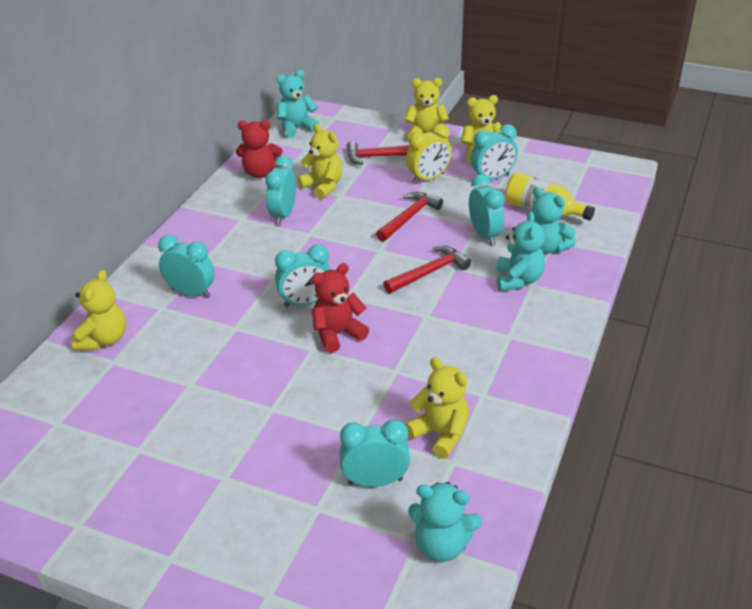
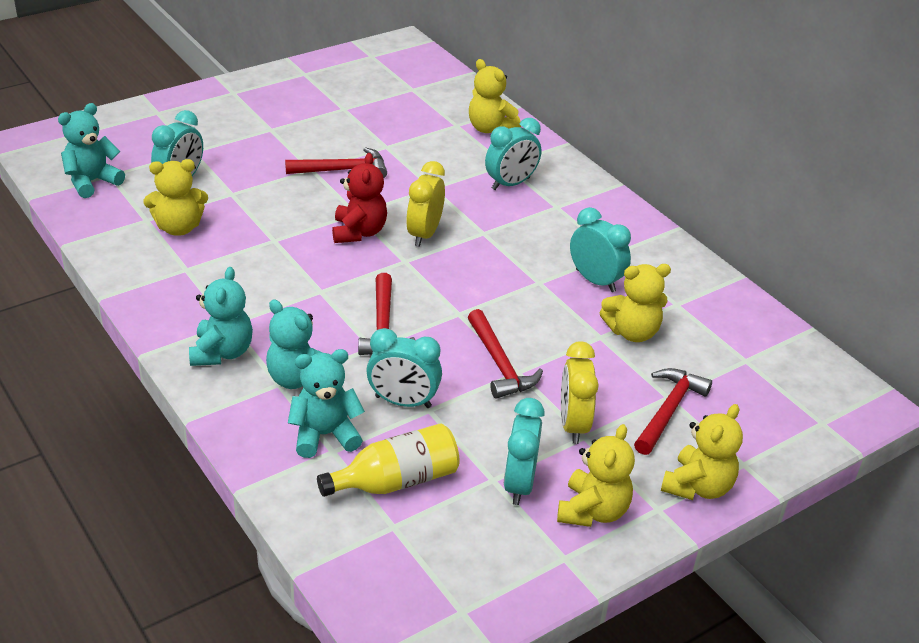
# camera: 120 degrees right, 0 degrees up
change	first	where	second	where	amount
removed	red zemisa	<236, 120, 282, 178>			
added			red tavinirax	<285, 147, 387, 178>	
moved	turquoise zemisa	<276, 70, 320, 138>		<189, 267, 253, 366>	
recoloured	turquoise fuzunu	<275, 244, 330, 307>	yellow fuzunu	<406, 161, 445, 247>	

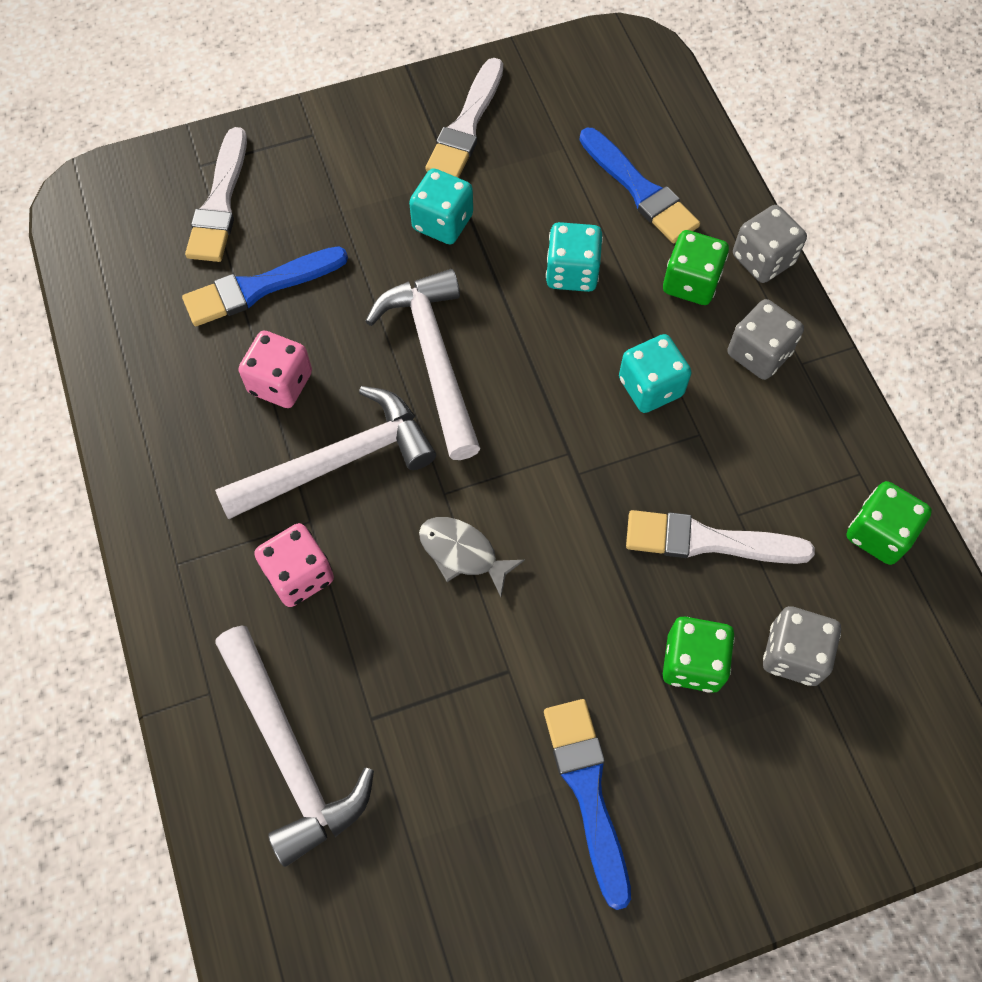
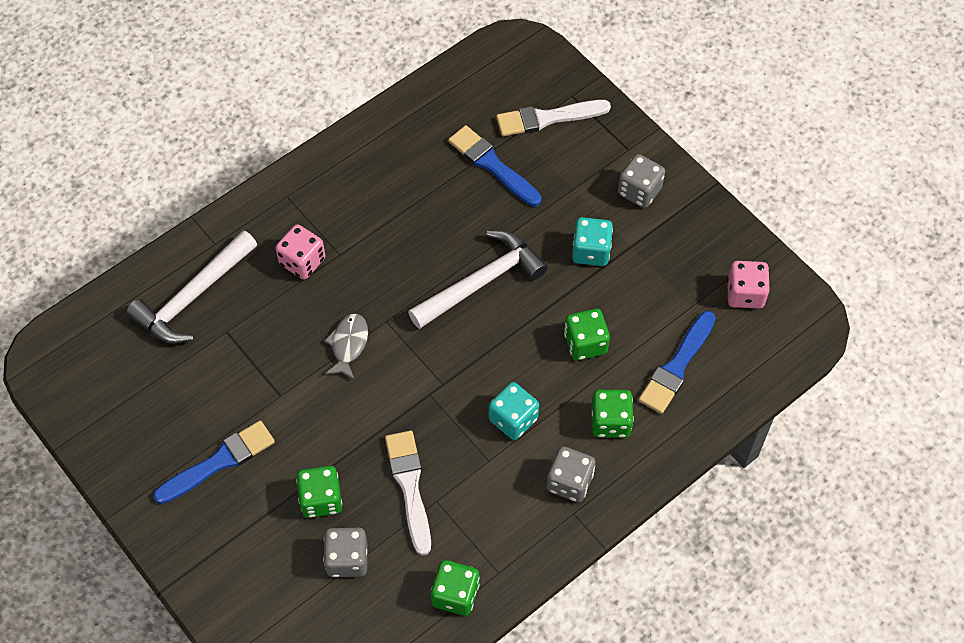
# camera: 70 degrees right, 5 degrees down
change	first	where	second	where	amount
removed	white tavinirax	<215, 386, 436, 519>			
removed	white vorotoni	<426, 58, 503, 178>			
moved	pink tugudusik	<239, 330, 312, 408>		<727, 261, 770, 309>	
moved	grey tugudusik	<733, 205, 807, 283>		<618, 154, 665, 208>	
recoloured	turquoise tugudusik	<546, 222, 603, 292>	green tugudusik	<564, 309, 610, 360>	

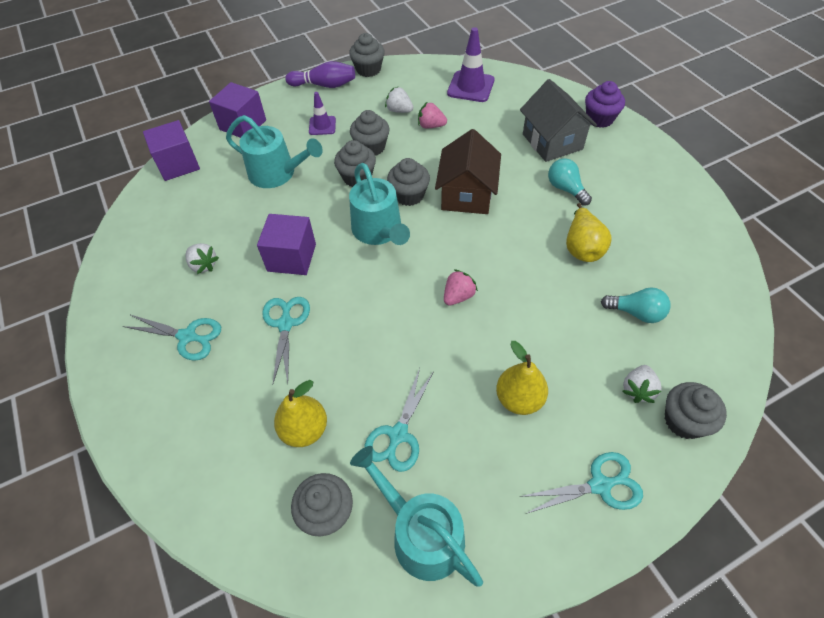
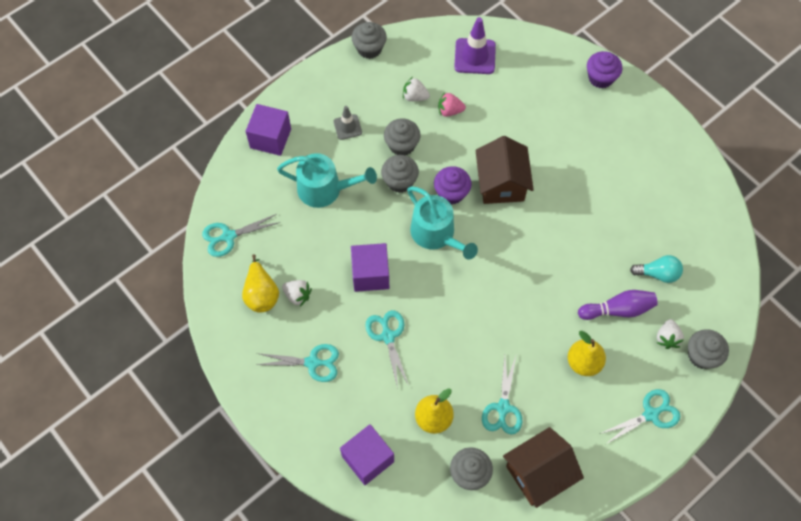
# camera: 15 degrees left, 10 degrees up
change	first	where	second	where	amount
removed	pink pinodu	<444, 269, 478, 306>			
removed	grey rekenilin	<520, 79, 597, 162>			
removed	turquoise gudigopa	<548, 158, 592, 206>			
added			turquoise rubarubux	<202, 214, 281, 257>	
moved	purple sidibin	<143, 120, 200, 181>		<340, 424, 394, 485>	
moved	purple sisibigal	<285, 61, 355, 88>		<578, 290, 658, 320>	
moved	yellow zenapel	<566, 203, 612, 262>		<242, 254, 279, 313>	
replaced	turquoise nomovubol	<350, 446, 483, 587>	brown rekenilin	<503, 427, 584, 508>	
recoloured	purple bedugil	<309, 92, 336, 135>	grey bedugil	<334, 106, 362, 140>	
recoloured	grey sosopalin	<387, 158, 430, 206>	purple sosopalin	<434, 166, 471, 204>	

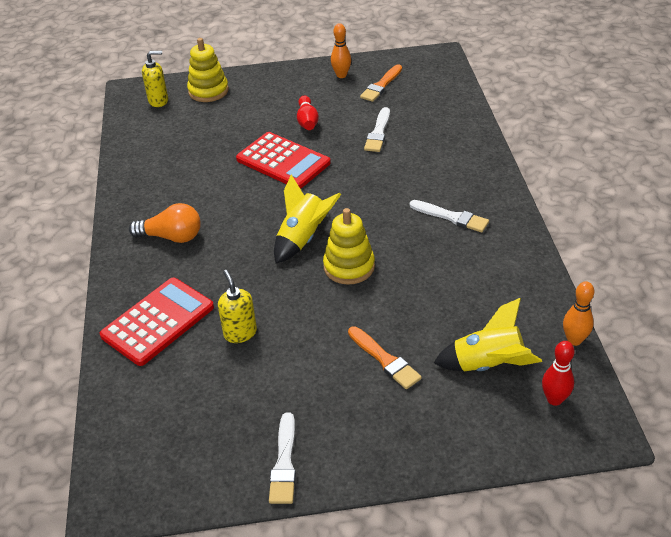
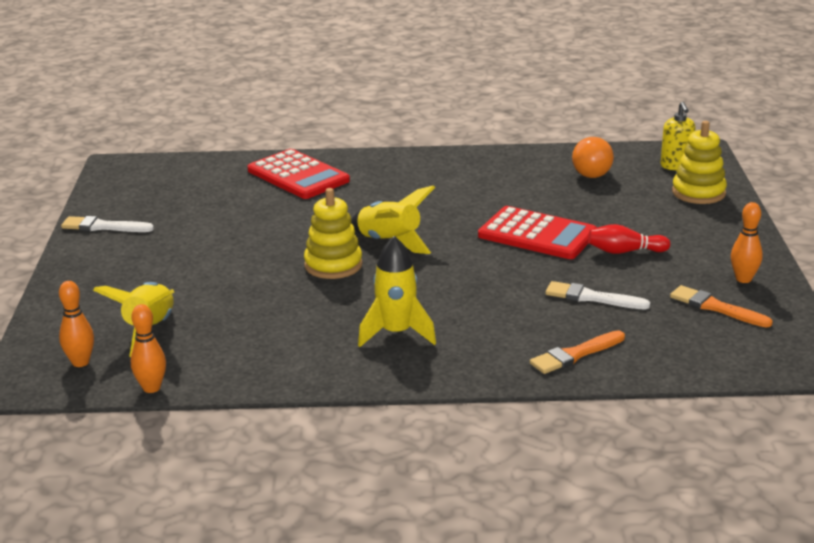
# camera: 95 degrees right, 15 degrees down
change	first	where	second	where	amount
removed	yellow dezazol	<218, 270, 257, 343>			
moved	orange gudigopa	<129, 203, 201, 243>		<572, 137, 614, 178>	
moved	orange vorotoni	<348, 326, 422, 389>		<530, 330, 625, 374>	
replaced	white vorotoni	<410, 200, 489, 232>	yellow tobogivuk	<358, 236, 436, 347>	
recoloured	red sisibigal	<542, 341, 575, 406>	orange sisibigal	<59, 281, 94, 367>	
turned	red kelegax	<236, 132, 331, 189>		<478, 206, 597, 259>	105 degrees counterclockwise

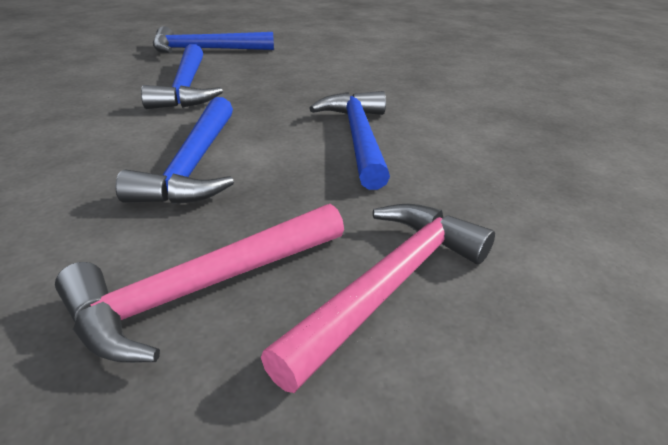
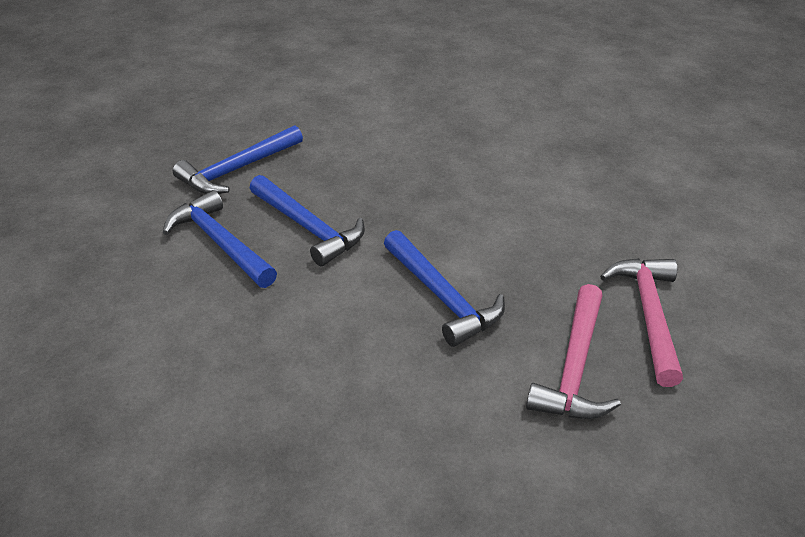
# camera: 35 degrees left, 5 degrees up
change	first	where	second	where	amount
moved	blue tavinirax	<309, 91, 390, 190>		<163, 190, 277, 288>	

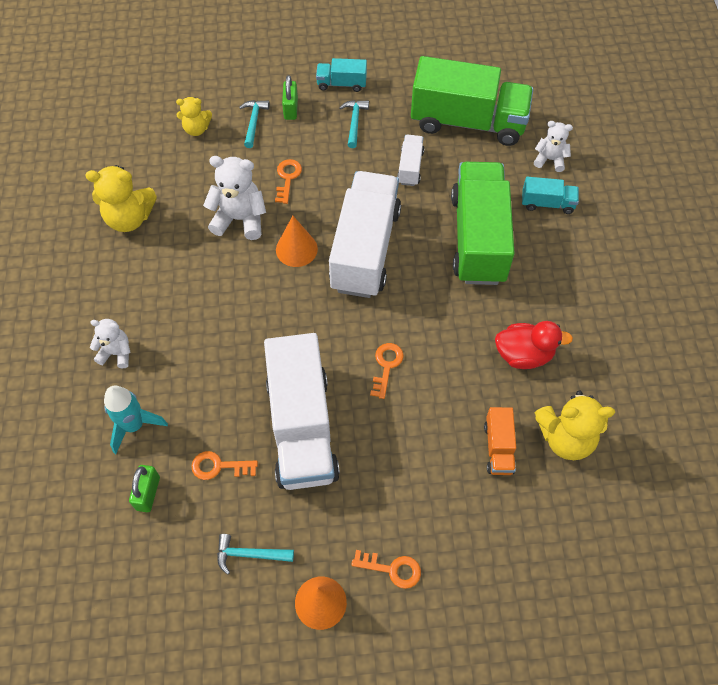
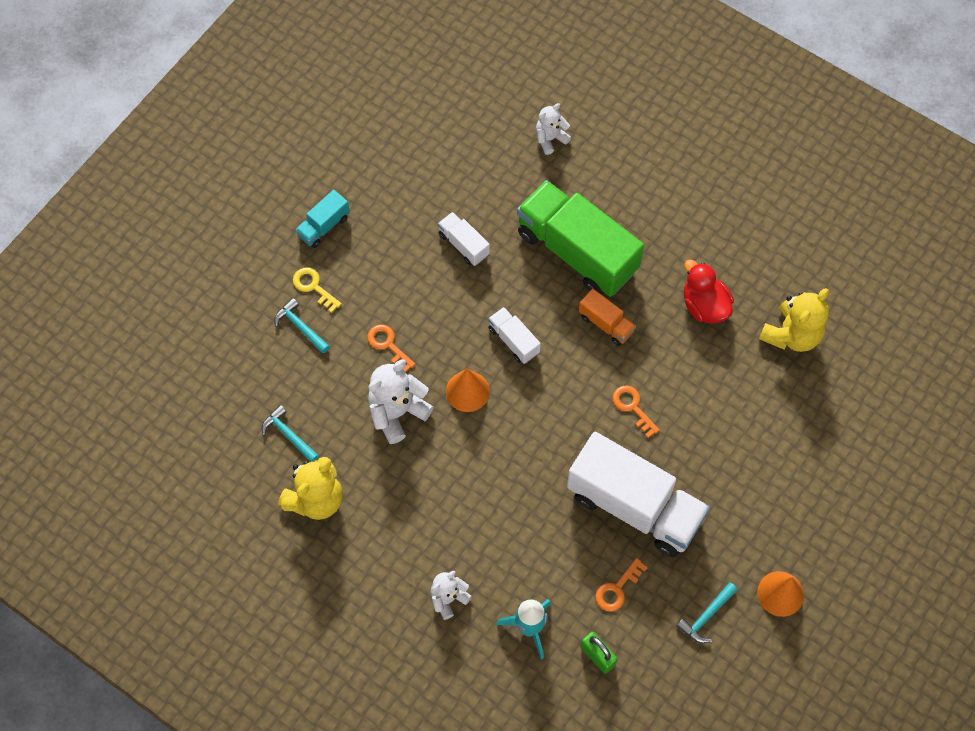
# camera: 50 degrees left, 5 degrees up
change	first	where	second	where	amount
removed	yellow zemisa	<176, 97, 212, 136>			
removed	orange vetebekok	<351, 550, 421, 589>			
removed	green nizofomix	<411, 56, 533, 146>			
removed	turquoise nizofomix	<522, 177, 579, 214>			
moved	turquoise tavinirax	<339, 100, 369, 148>		<262, 405, 319, 462>	
moved	orange nizofomix	<484, 407, 516, 475>		<579, 289, 636, 346>	
replaced	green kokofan	<282, 75, 298, 120>	yellow vetebekok	<293, 268, 342, 313>	
turned	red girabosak	<495, 321, 573, 369>		<684, 259, 734, 324>	75 degrees counterclockwise
resized	white nizofomix	<329, 171, 401, 298>		<488, 307, 541, 364>	x0.45

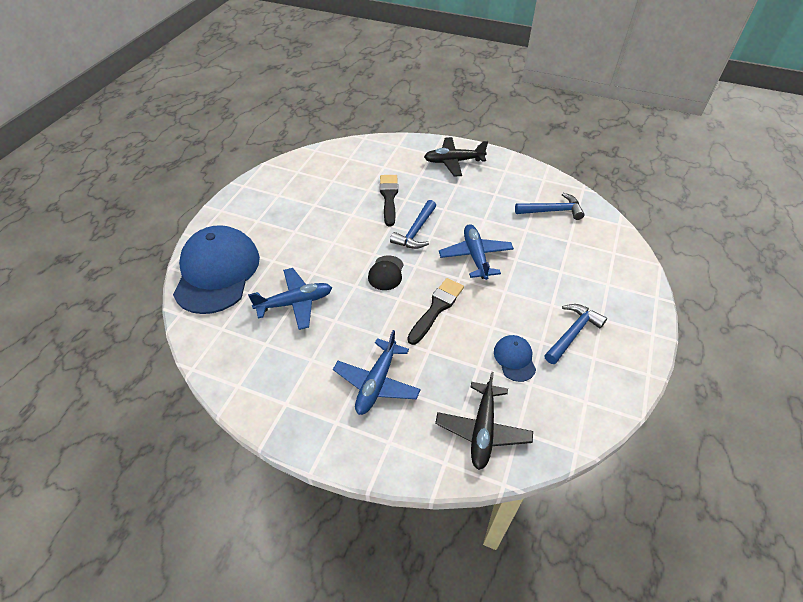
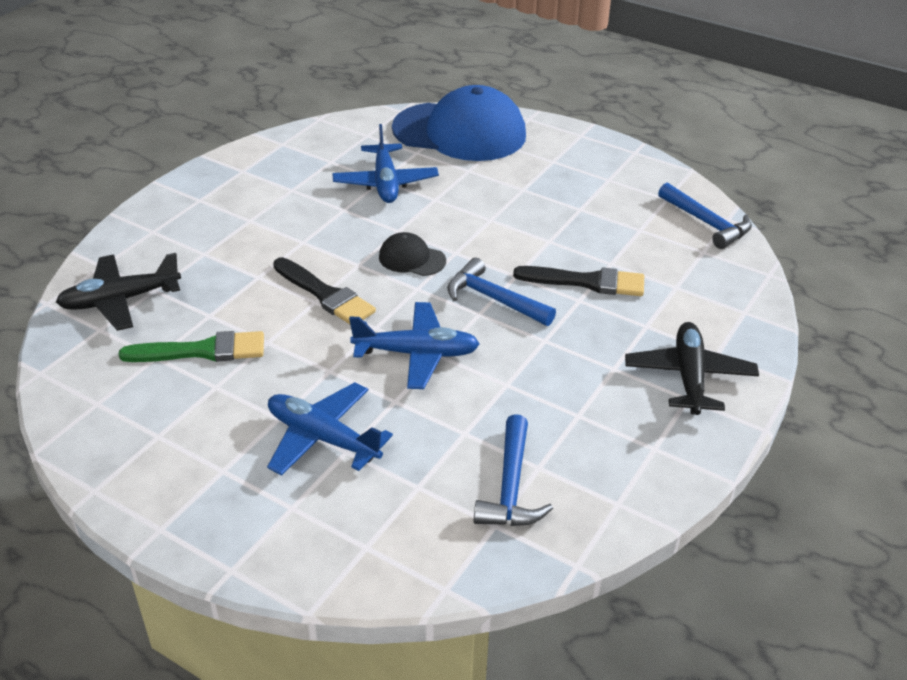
# camera: 100 degrees right, 10 degrees down
change	first	where	second	where	amount
moved	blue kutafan	<333, 330, 421, 415>		<267, 382, 393, 476>	
moved	blue tavinirax	<544, 304, 607, 364>		<658, 183, 752, 249>	
replaced	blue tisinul	<494, 335, 536, 382>	green vorotoni	<119, 331, 264, 362>	
turned	black kutafan	<435, 372, 533, 470>		<56, 253, 181, 331>	45 degrees counterclockwise

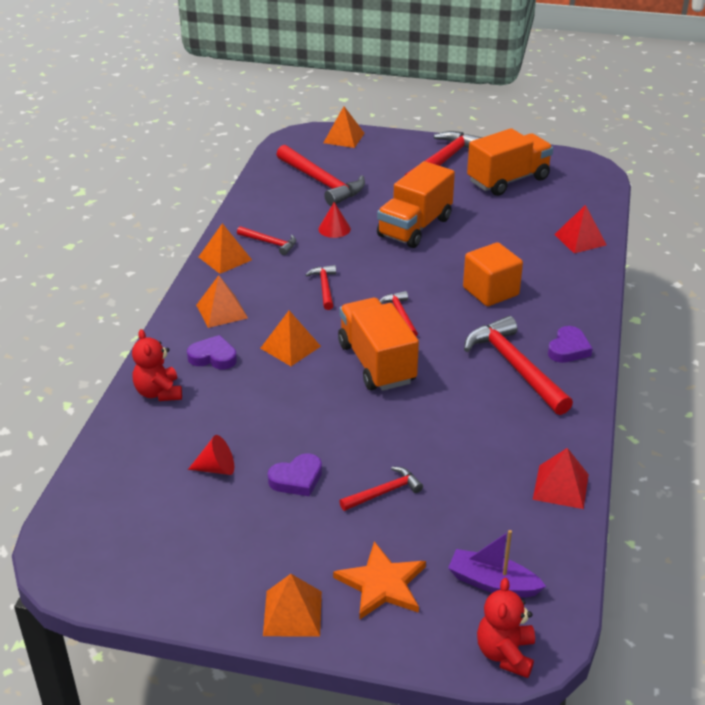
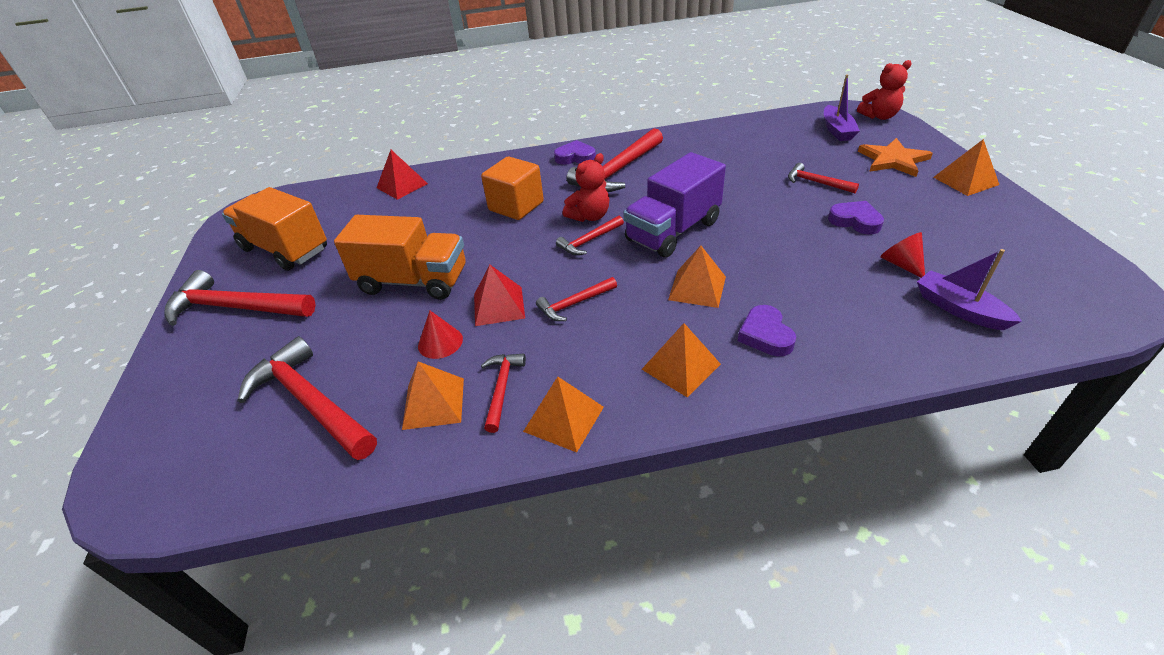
# camera: 110 degrees left, 5 degrees up
change	first	where	second	where	amount
added			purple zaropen	<917, 249, 1022, 330>	
moved	red zemisa	<132, 329, 182, 401>		<563, 153, 609, 222>	
moved	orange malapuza	<323, 106, 365, 148>		<402, 361, 464, 430>	
moved	red malapuza	<533, 448, 589, 509>		<474, 265, 525, 326>	
recoloured	orange nizofomix	<338, 298, 419, 391>	purple nizofomix	<623, 152, 726, 258>	
turned	red tavinirax	<276, 145, 365, 206>		<237, 336, 377, 460>	75 degrees counterclockwise

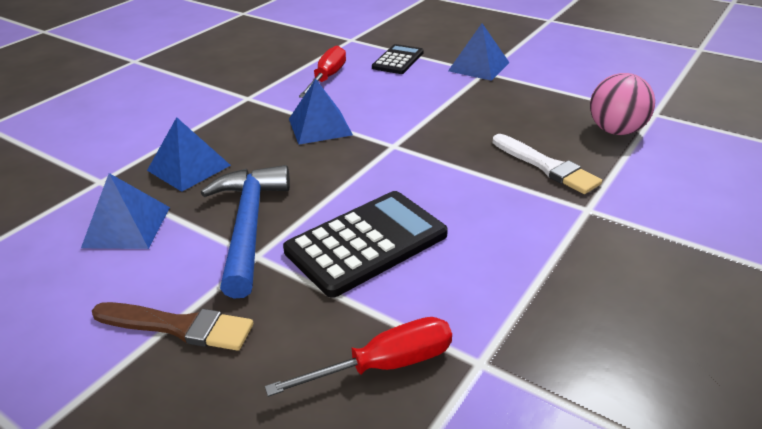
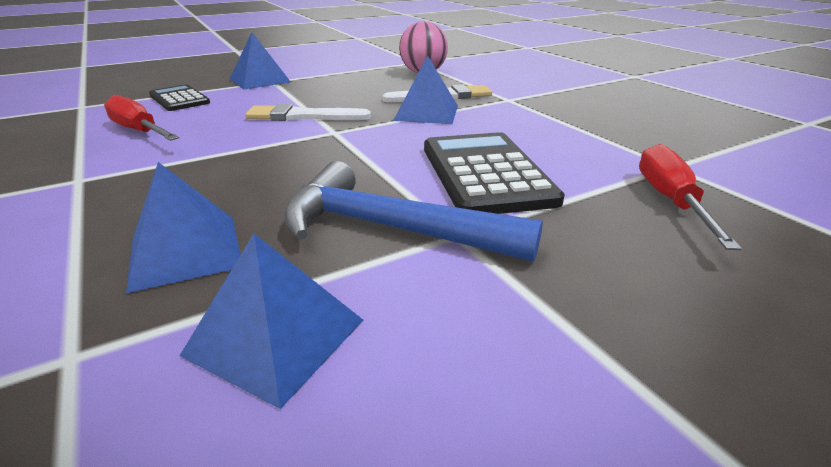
# camera: 65 degrees left, 5 degrees down
change	first	where	second	where	amount
removed	brown vorotoni	<92, 302, 253, 351>			
added			white vorotoni	<245, 104, 371, 121>	
moved	blue malapuza	<289, 79, 353, 145>		<393, 55, 458, 124>	

